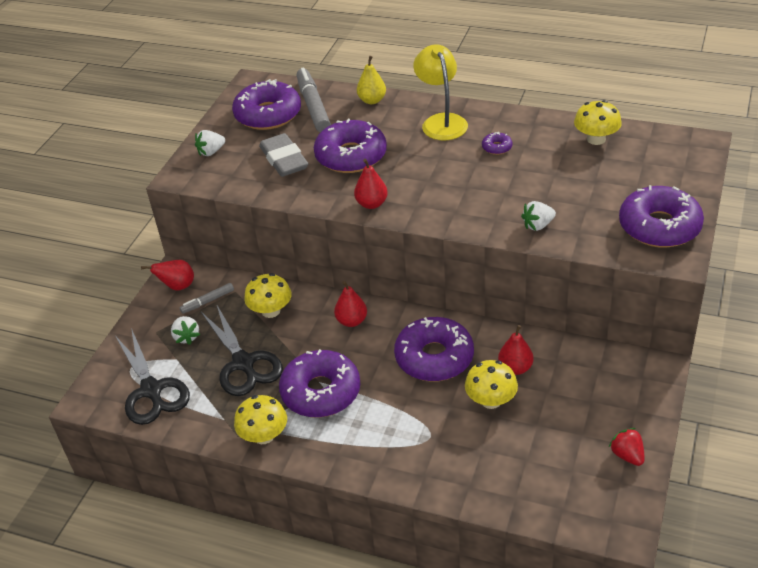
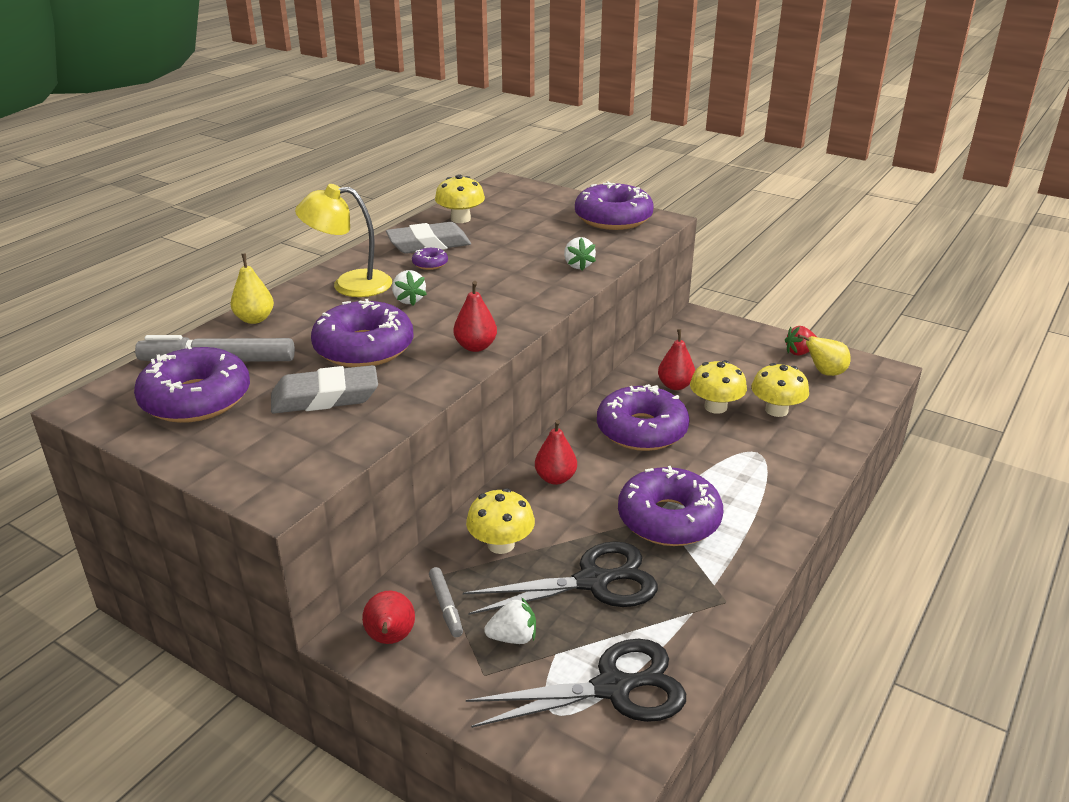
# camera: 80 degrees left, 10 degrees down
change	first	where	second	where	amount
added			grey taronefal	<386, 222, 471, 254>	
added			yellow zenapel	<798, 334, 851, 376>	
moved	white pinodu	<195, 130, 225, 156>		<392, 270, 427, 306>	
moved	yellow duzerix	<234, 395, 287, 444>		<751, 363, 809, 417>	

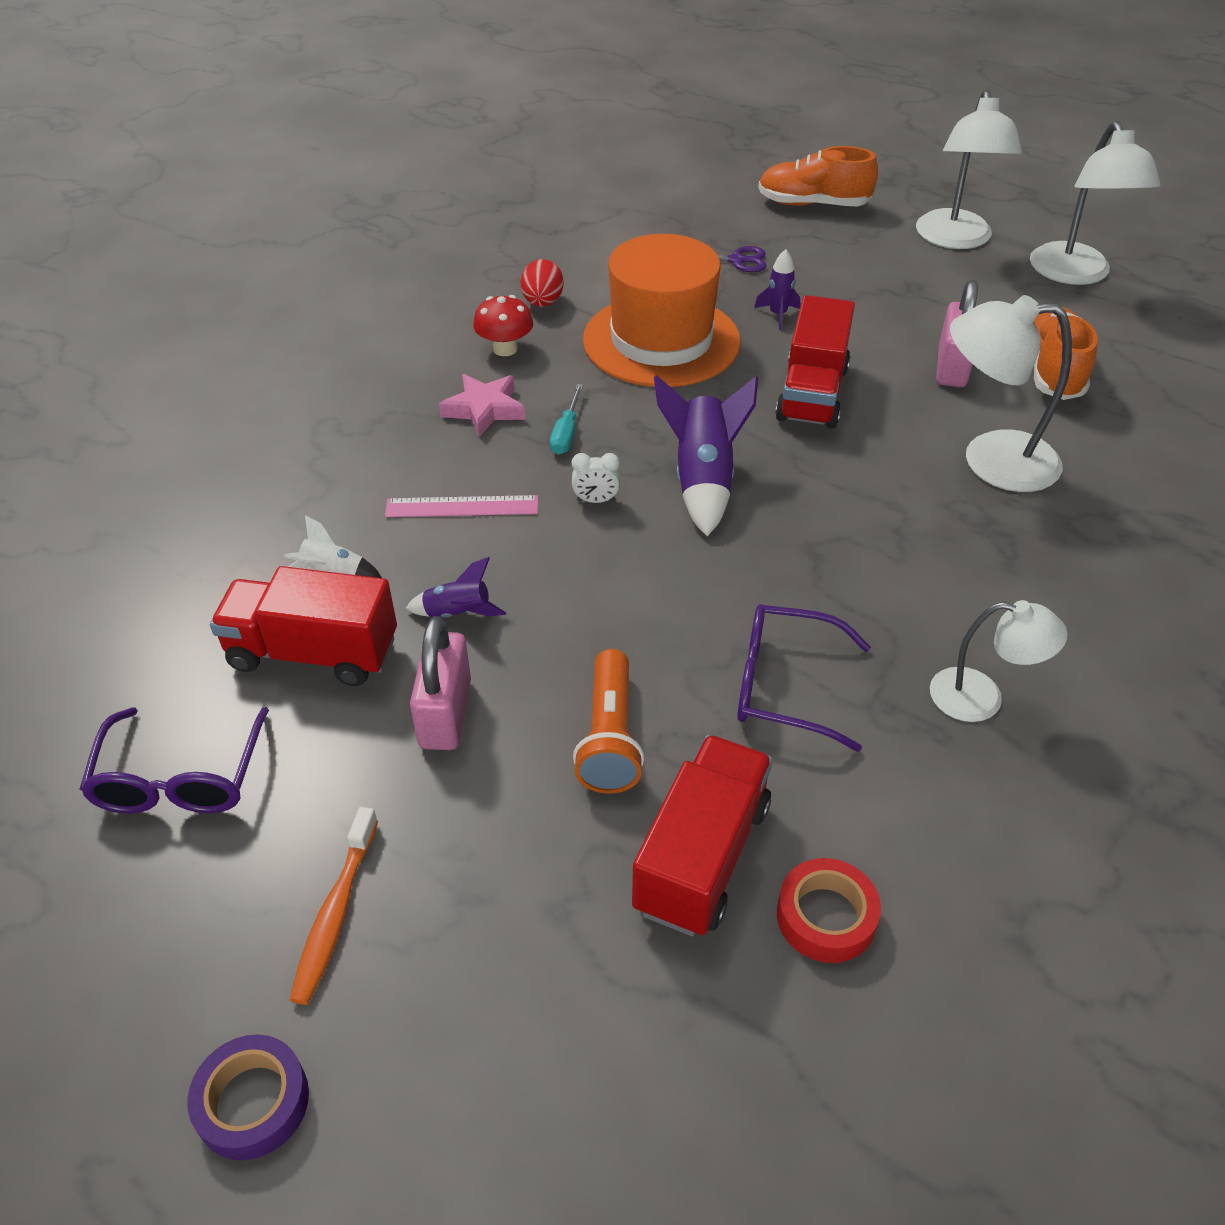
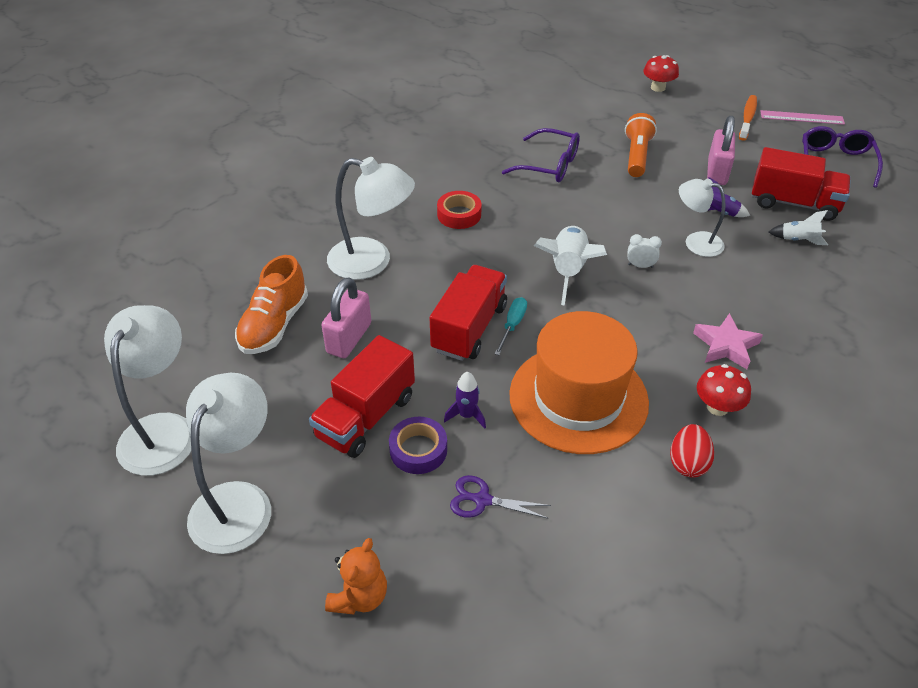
# camera: 170 degrees left, 0 degrees up
change	first	where	second	where	amount
added			red duzerix	<643, 55, 679, 92>	
moved	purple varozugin	<187, 1035, 309, 1160>		<389, 417, 447, 474>	
moved	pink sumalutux	<385, 495, 538, 517>		<760, 110, 845, 125>	
moved	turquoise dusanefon	<550, 384, 583, 454>		<494, 297, 527, 355>	
moved	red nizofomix	<632, 735, 773, 936>		<309, 335, 415, 458>	
moved	red varozugin	<777, 858, 881, 963>		<437, 191, 482, 229>	
moved	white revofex	<930, 600, 1068, 722>		<679, 179, 726, 257>	
replaced	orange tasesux	<758, 146, 878, 206>	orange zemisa	<325, 538, 387, 615>	
recoloured	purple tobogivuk	<654, 375, 758, 536>	white tobogivuk	<534, 226, 607, 306>	

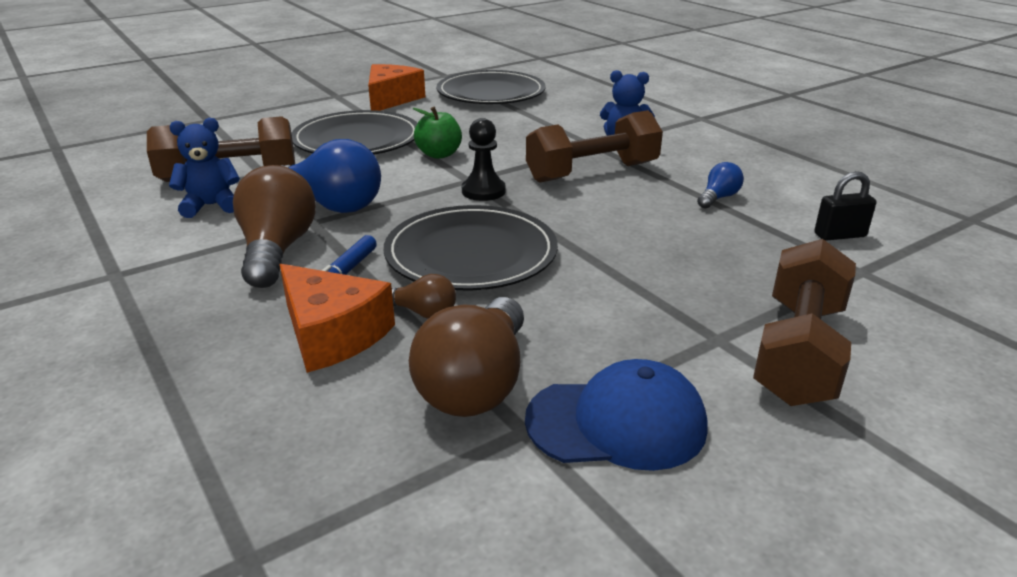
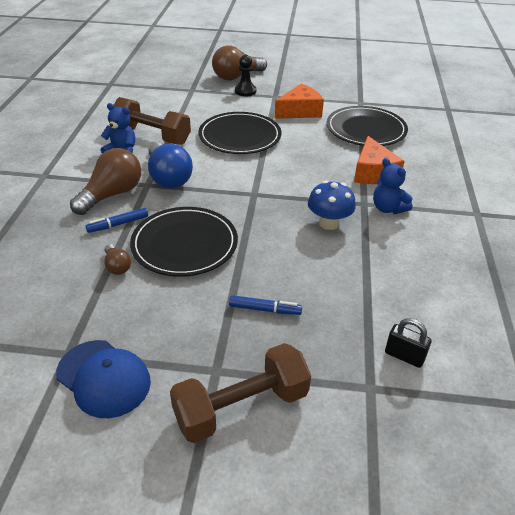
# camera: 40 degrees right, 10 degrees up
change	first	where	second	where	amount
removed	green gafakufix	<413, 107, 462, 159>			
removed	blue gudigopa	<697, 162, 744, 209>			
added			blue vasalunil	<229, 295, 302, 315>	
moved	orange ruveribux	<280, 264, 395, 373>		<354, 136, 405, 184>	
moved	brown gudigopa	<409, 297, 524, 417>		<212, 46, 267, 80>	
moved	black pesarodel	<462, 118, 506, 201>		<235, 55, 256, 96>	
replaced	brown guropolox	<526, 110, 663, 183>	blue duzerix	<308, 180, 356, 230>	

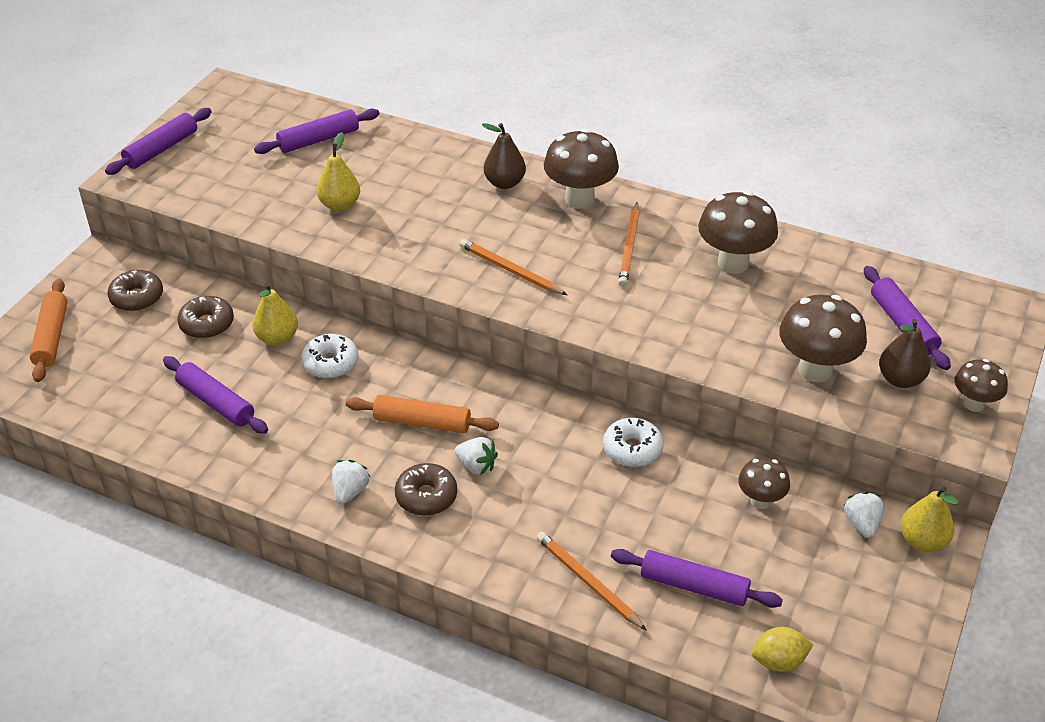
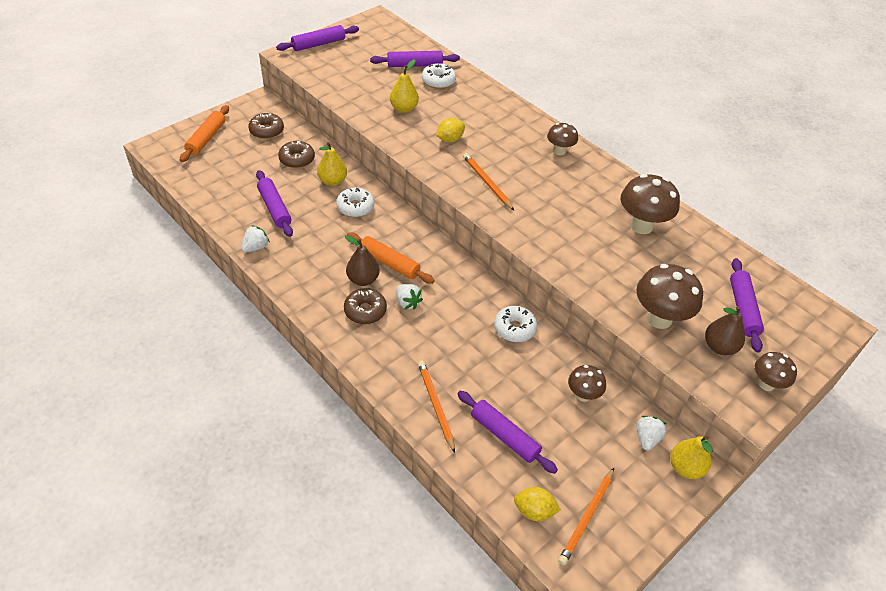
# camera: 20 degrees right, 5 degrees up
change	first	where	second	where	amount
added			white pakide	<422, 63, 456, 89>	
added			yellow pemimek	<436, 118, 465, 142>	
moved	white pinodu	<332, 460, 370, 504>		<241, 225, 270, 252>	
moved	brown zenapel	<482, 123, 526, 189>		<345, 235, 380, 286>	
moved	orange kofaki	<618, 202, 640, 287>		<558, 468, 614, 565>	
resized	brown duzerix	<544, 129, 619, 209>		<547, 123, 578, 155>	x0.59

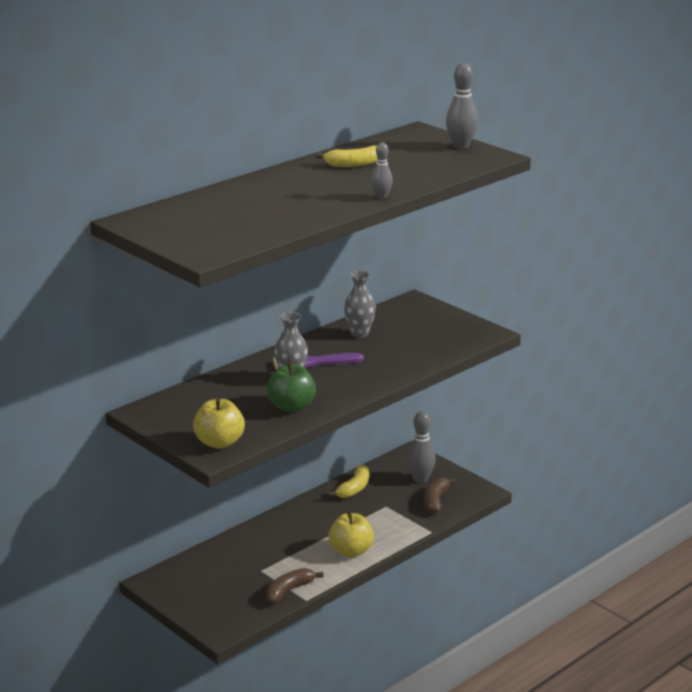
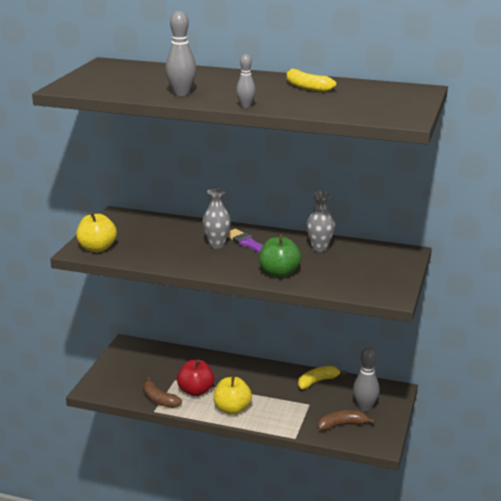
# camera: 60 degrees right, 0 degrees up
change	first	where	second	where	amount
added			red gafakufix	<177, 360, 214, 396>	
moved	green gafakufix	<267, 362, 316, 412>		<259, 234, 301, 278>	
moved	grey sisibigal	<446, 63, 478, 149>		<165, 11, 196, 96>	
turned	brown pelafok	<266, 568, 323, 603>		<143, 377, 182, 408>	150 degrees counterclockwise
turned	yellow pelafok	<328, 465, 369, 498>		<298, 366, 346, 389>	150 degrees clockwise

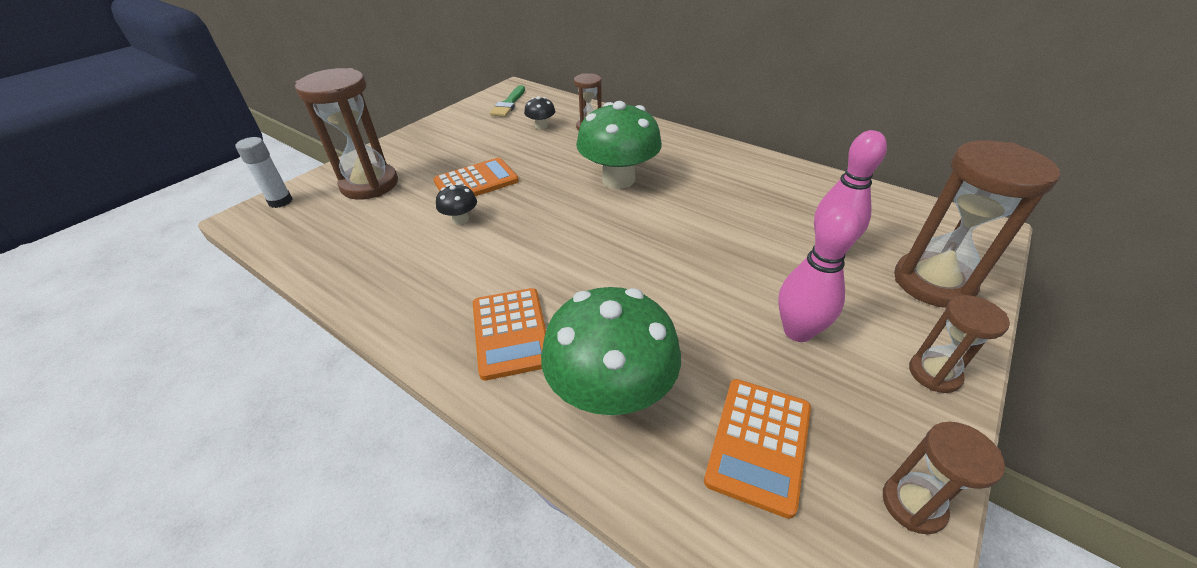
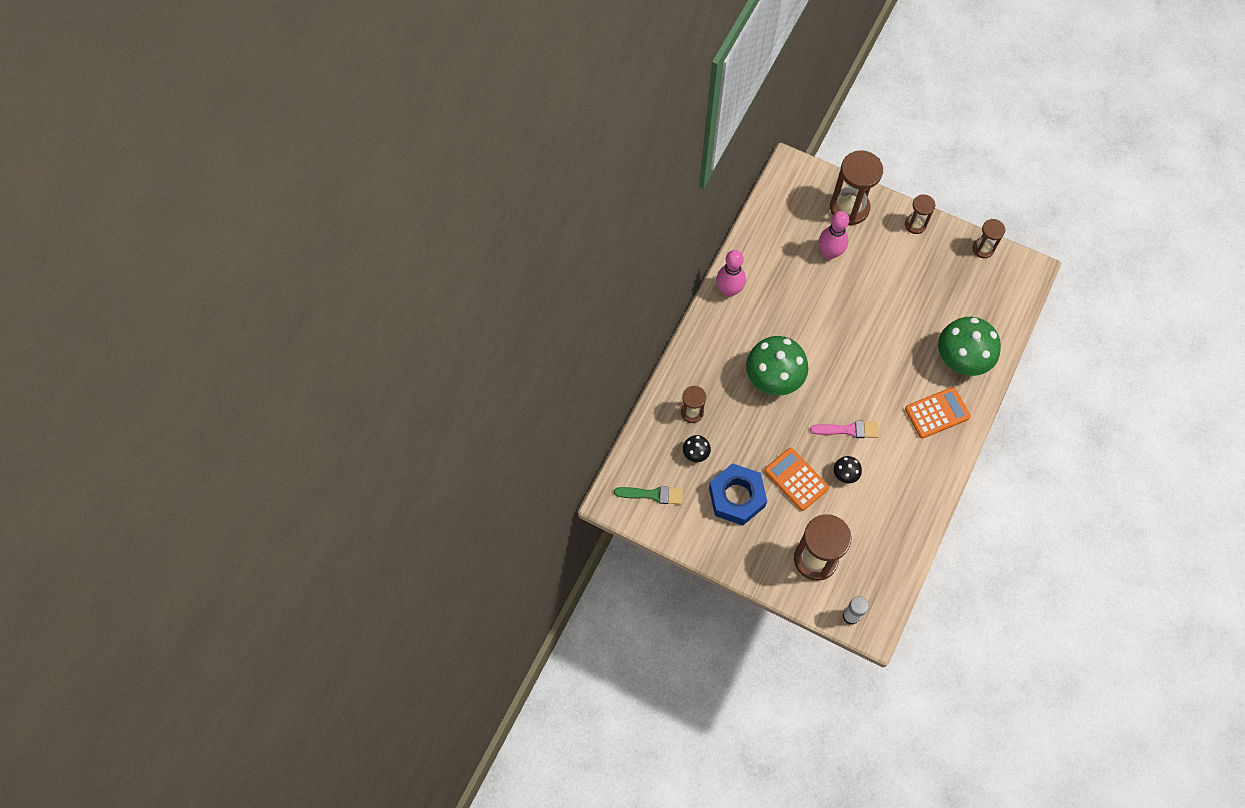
# camera: 100 degrees left, 25 degrees up
change	first	where	second	where	amount
removed	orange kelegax	<704, 379, 811, 519>			
added			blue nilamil	<709, 463, 767, 525>	
added			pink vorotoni	<810, 421, 879, 438>	
moved	pink sisibigal	<778, 205, 861, 342>		<716, 250, 746, 297>	

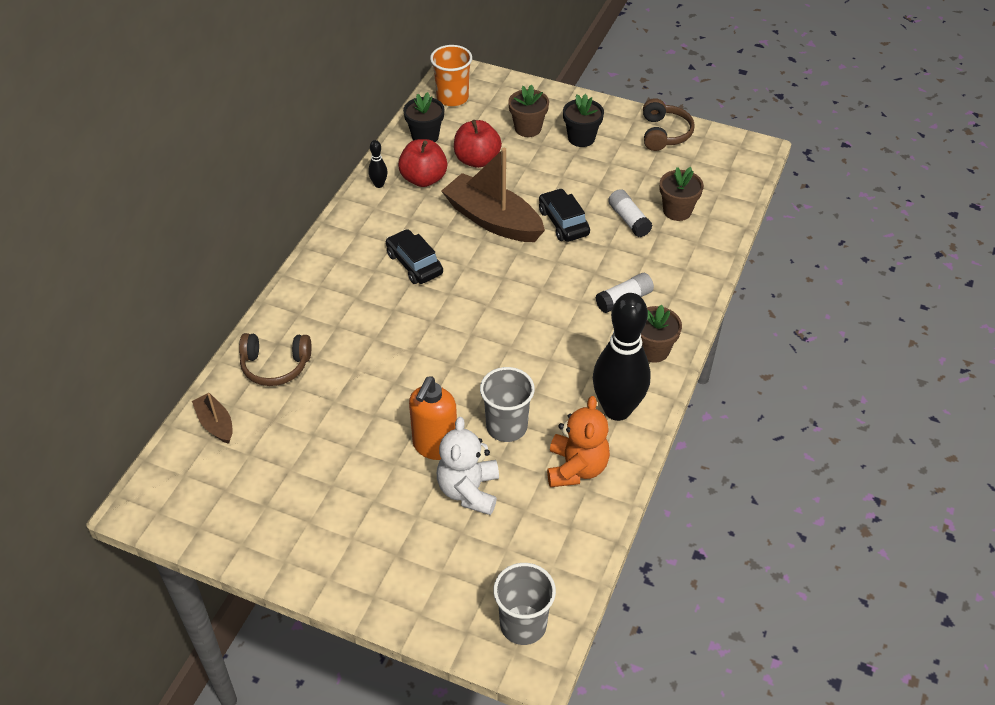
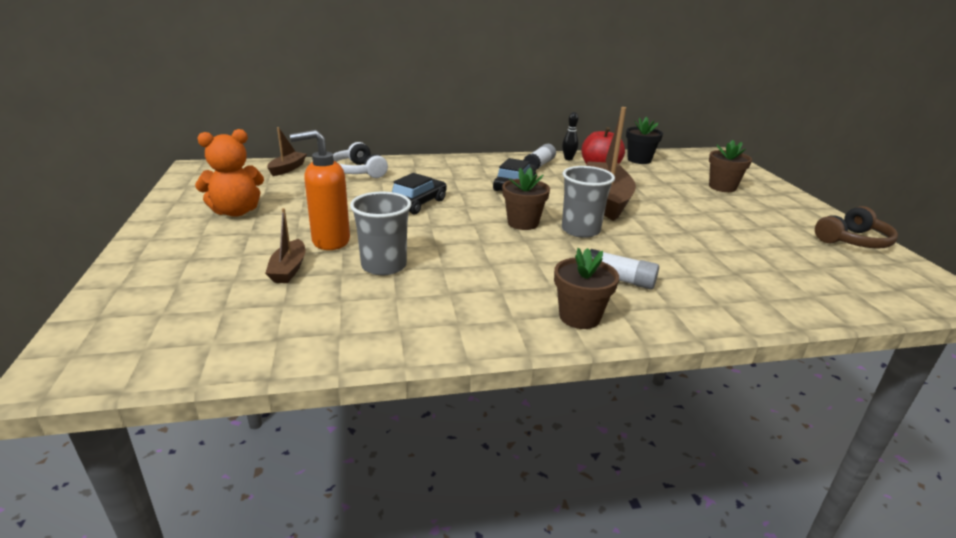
# camera: 55 degrees right, 20 degrees down
change	first	where	second	where	amount
removed	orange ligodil	<430, 45, 472, 106>			
removed	red gafakufix	<454, 120, 502, 168>			
removed	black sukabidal	<563, 94, 604, 147>			
removed	black sisibigal	<593, 293, 651, 421>			
moved	grey ligodil	<493, 563, 556, 645>		<562, 166, 615, 238>	
moved	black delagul	<539, 188, 590, 242>		<392, 173, 447, 215>	
moved	orange zemisa	<547, 396, 610, 487>		<195, 129, 264, 217>	
moved	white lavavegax	<608, 189, 653, 237>		<523, 144, 556, 170>	
moved	brown sukabidal	<660, 167, 704, 221>		<502, 168, 550, 230>	
replaced	white zemisa	<437, 417, 499, 515>	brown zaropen	<265, 208, 305, 283>	
recoloured	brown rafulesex	<239, 333, 312, 386>	white rafulesex	<333, 142, 388, 178>	

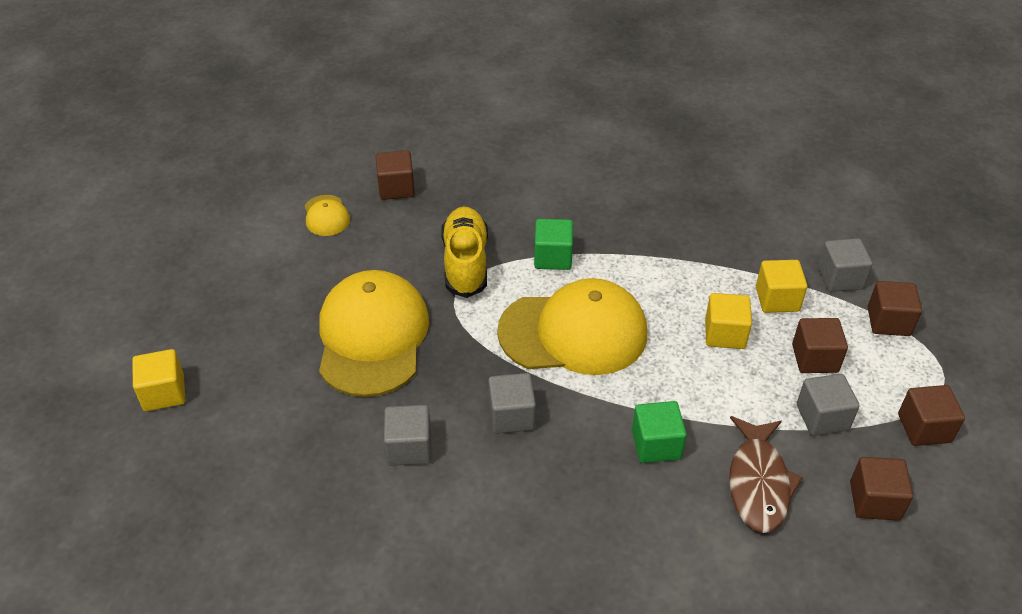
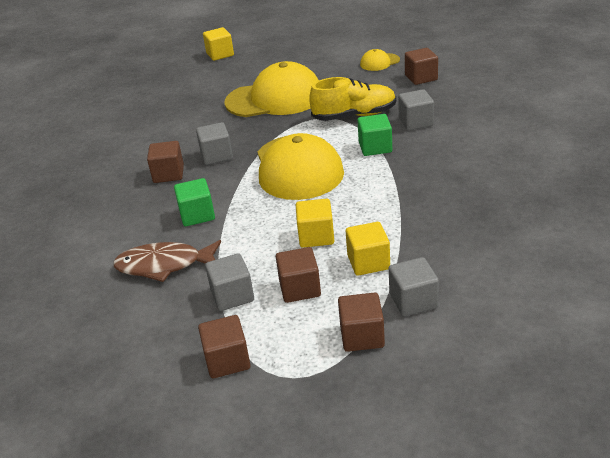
# camera: 85 degrees right, 10 degrees down
change	first	where	second	where	amount
moved	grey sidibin	<384, 405, 431, 466>		<398, 89, 434, 130>	
moved	brown sidibin	<850, 457, 913, 521>		<147, 141, 184, 183>	

